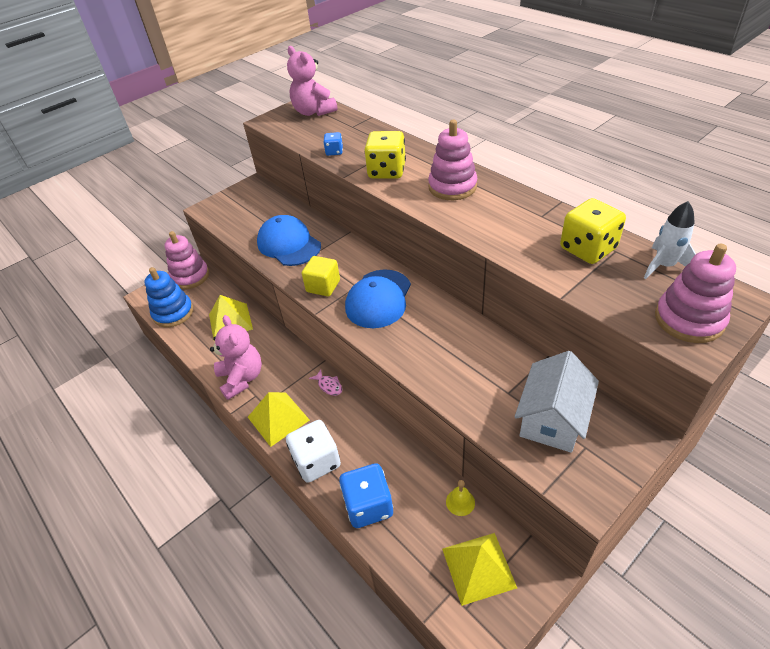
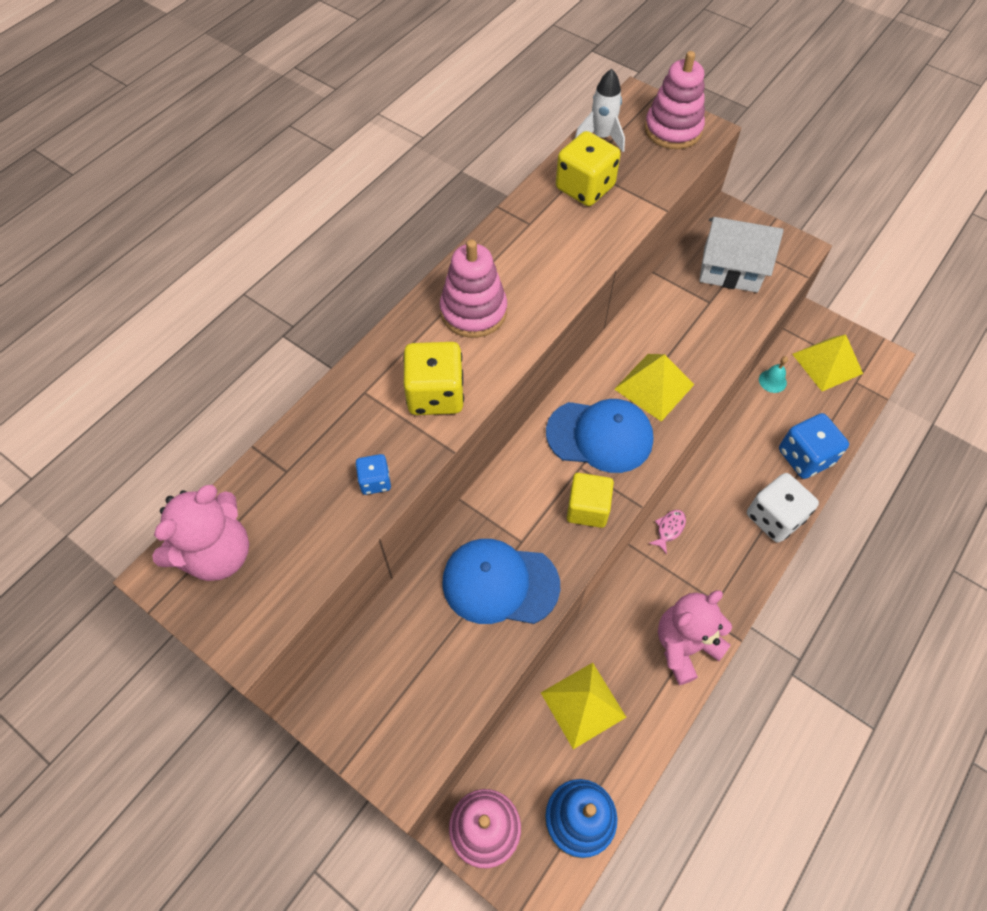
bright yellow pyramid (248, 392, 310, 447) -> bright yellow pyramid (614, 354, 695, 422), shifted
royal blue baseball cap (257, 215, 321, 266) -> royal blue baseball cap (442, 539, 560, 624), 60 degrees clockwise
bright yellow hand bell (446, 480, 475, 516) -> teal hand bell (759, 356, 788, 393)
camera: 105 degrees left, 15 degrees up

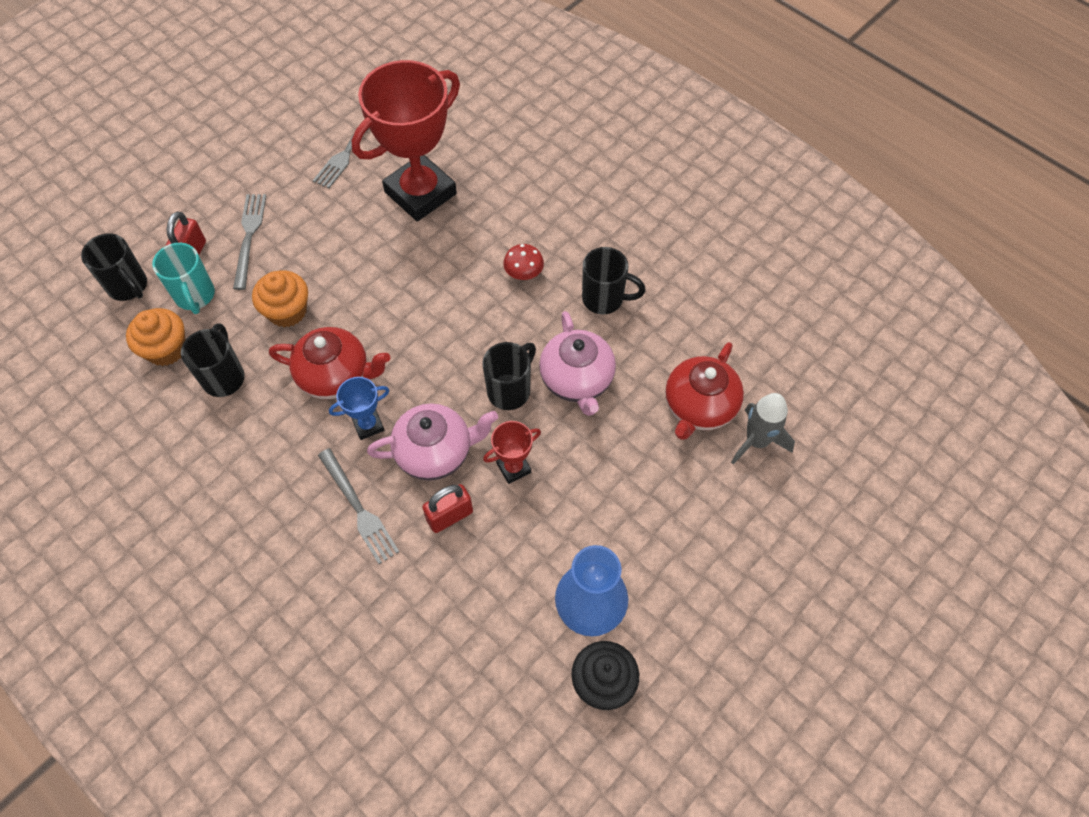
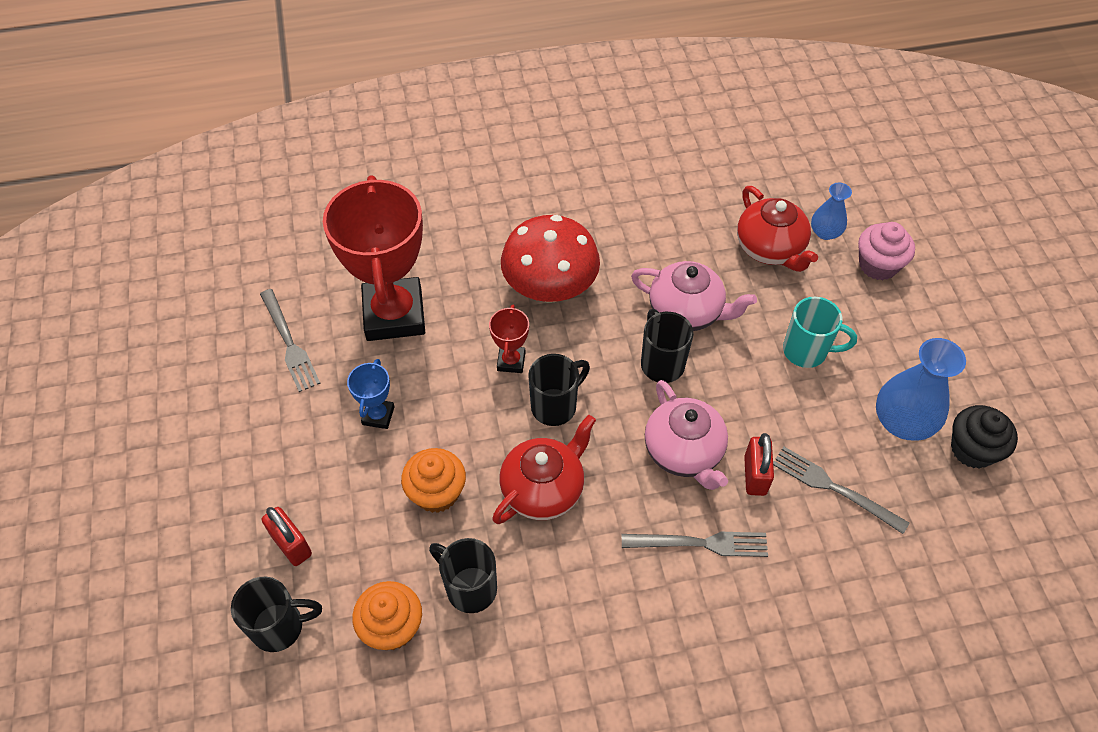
teal tea mug (152, 243, 215, 314) -> teal tea mug (783, 297, 857, 368), shifted
gray dinner fork (233, 194, 266, 290) -> gray dinner fork (773, 447, 909, 534), shifted
royal blue prize cup (329, 377, 389, 440) -> royal blue prize cup (347, 359, 395, 429), shifted
rosy teapot (367, 403, 498, 481) -> rosy teapot (645, 380, 728, 490), 135 degrees clockwise
crimson prize cup (483, 421, 541, 484) -> crimson prize cup (489, 305, 529, 373), shifted
crimson fungus (503, 244, 544, 280) -> crimson fungus (501, 215, 600, 303), x2.31
black tea mug (582, 247, 646, 314) -> black tea mug (528, 354, 590, 426), shifted
gray toy rocket (731, 393, 795, 464) -> royal blue flower vase (811, 183, 852, 240)
none -> rosy cupcake (858, 222, 915, 280)
camera: 55 degrees left, 5 degrees down

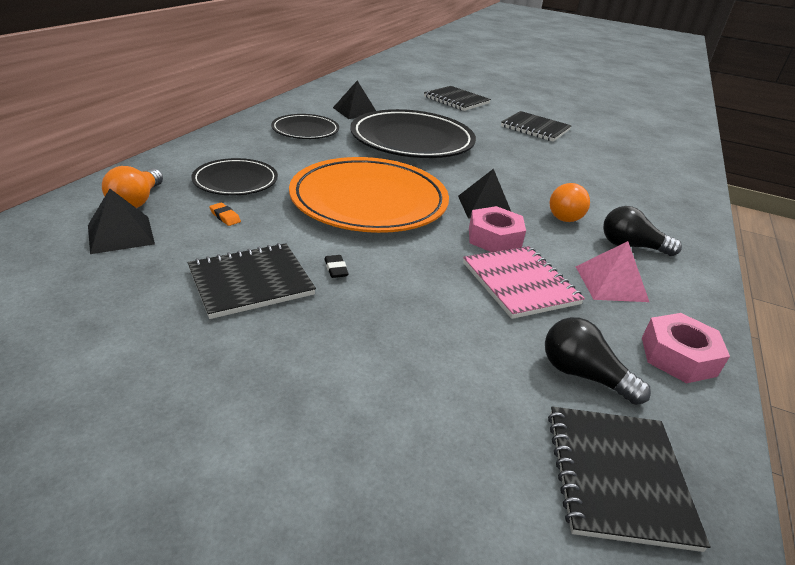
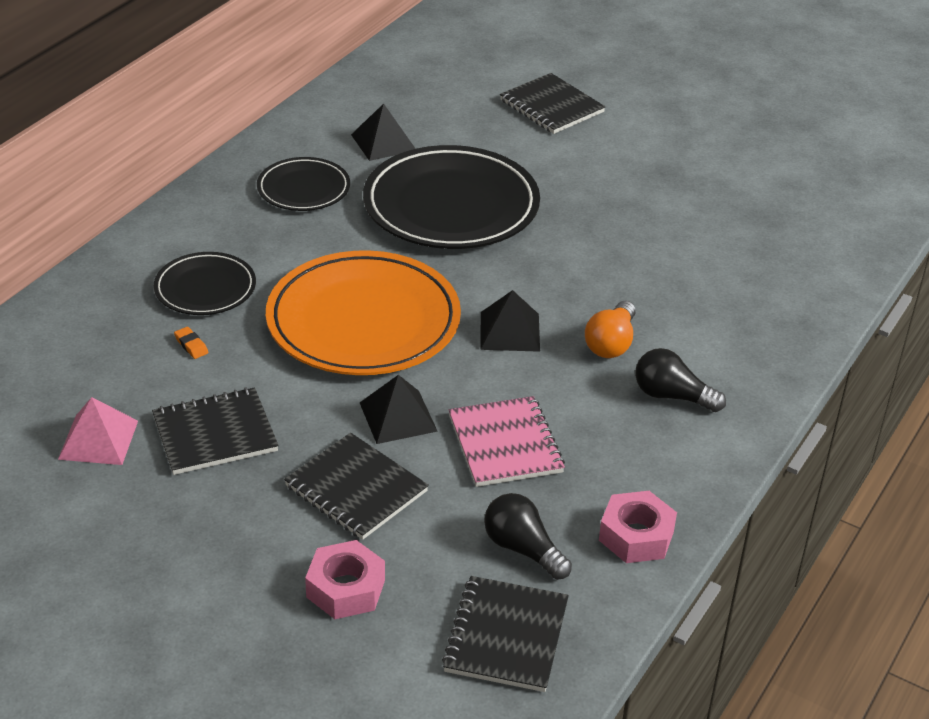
black pyramid (88, 189, 155, 254) -> black pyramid (360, 375, 438, 444), shifted
orange-coloured lightbulb (102, 166, 163, 208) -> none
black eraser (324, 255, 349, 278) -> none
rosy hexagon nut (469, 206, 526, 252) -> rosy hexagon nut (305, 540, 385, 619), shifted
black notepad (501, 111, 572, 142) -> black notepad (284, 433, 429, 540), shifted
rosy pyramid (576, 241, 649, 302) -> rosy pyramid (58, 397, 138, 465), shifted
camera: 10 degrees right, 5 degrees up

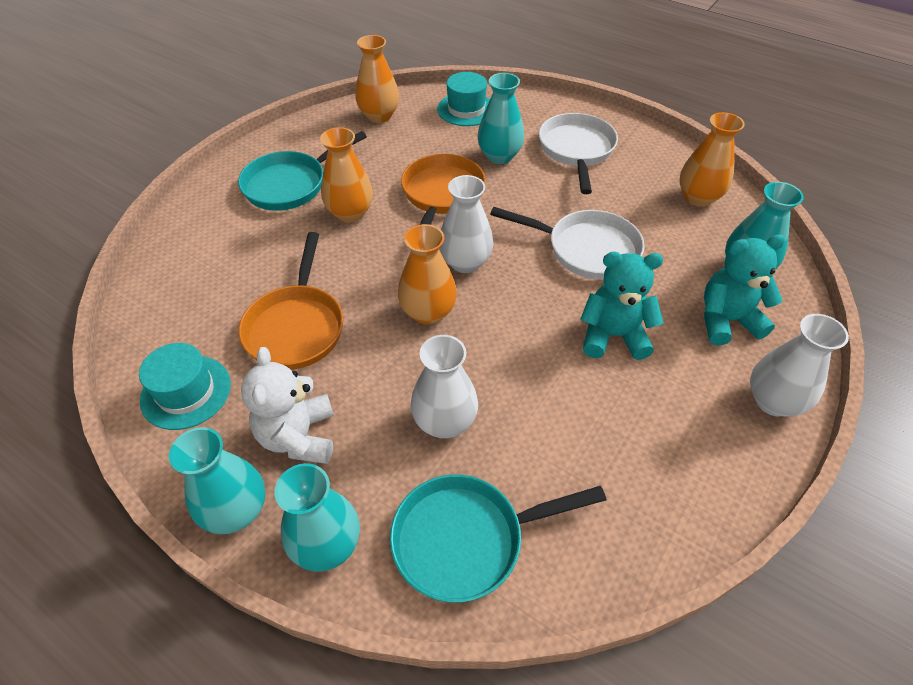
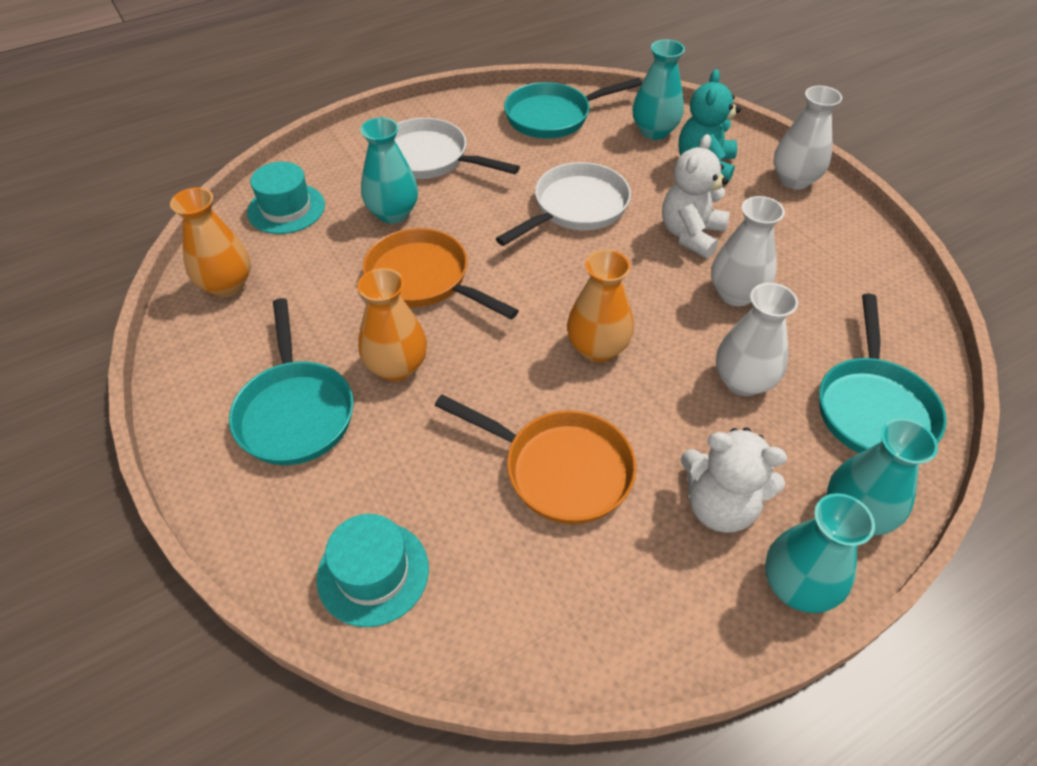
teal hat (139, 343, 231, 430) -> teal hat (317, 514, 429, 627), shifted
white flower vase (439, 175, 493, 273) -> white flower vase (711, 196, 785, 306), shifted
teal teddy (580, 252, 663, 360) -> white teddy (662, 134, 729, 258)
orange-coloured flower vase (679, 112, 745, 207) -> teal pan (504, 78, 642, 139)
camera: 65 degrees left, 0 degrees up

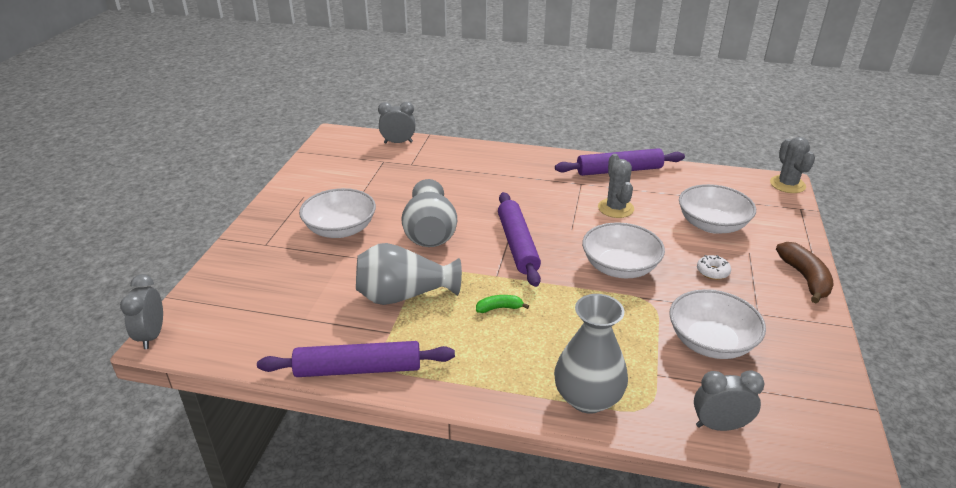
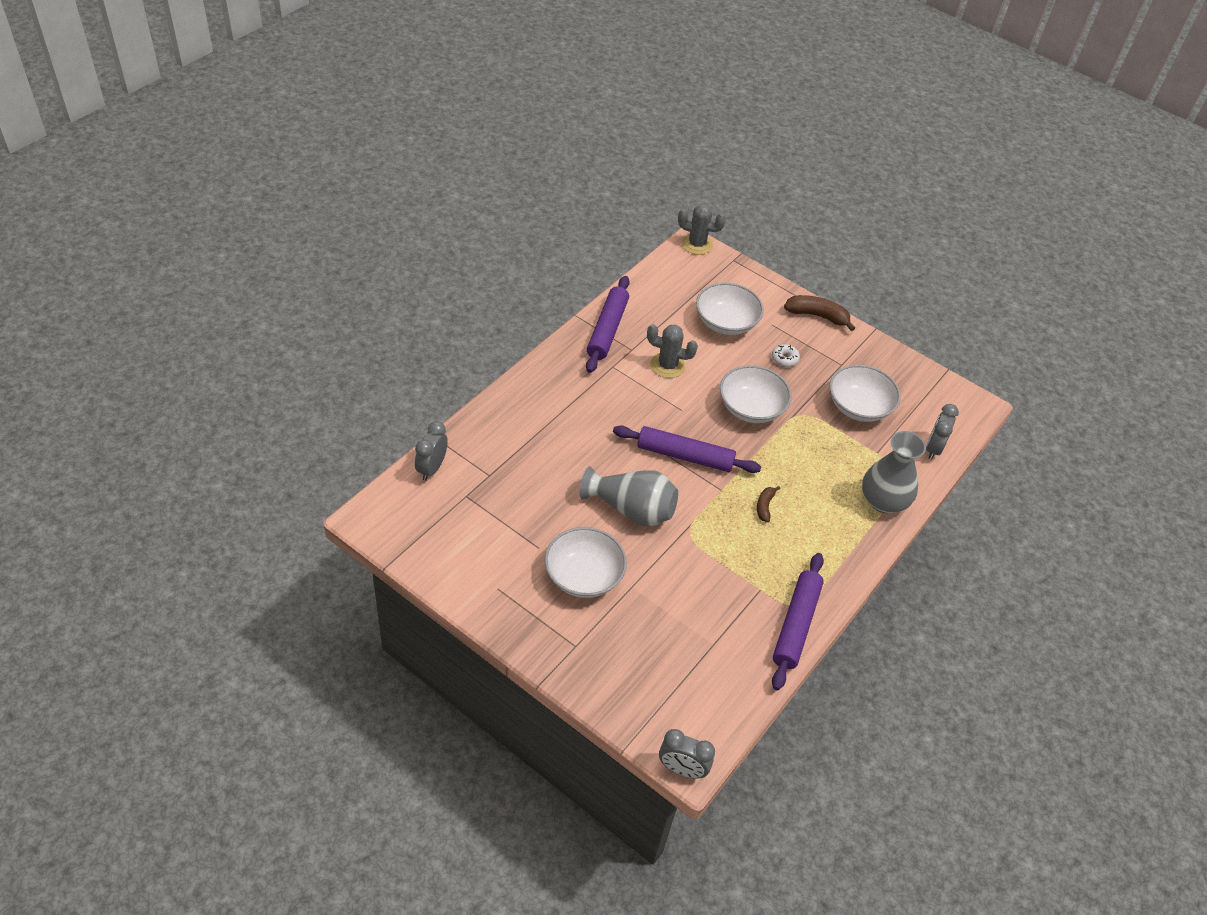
gray flower vase (356, 243, 462, 305) -> none
green banana (476, 295, 529, 313) -> dark brown banana (757, 486, 780, 522)
camera: 70 degrees left, 15 degrees up

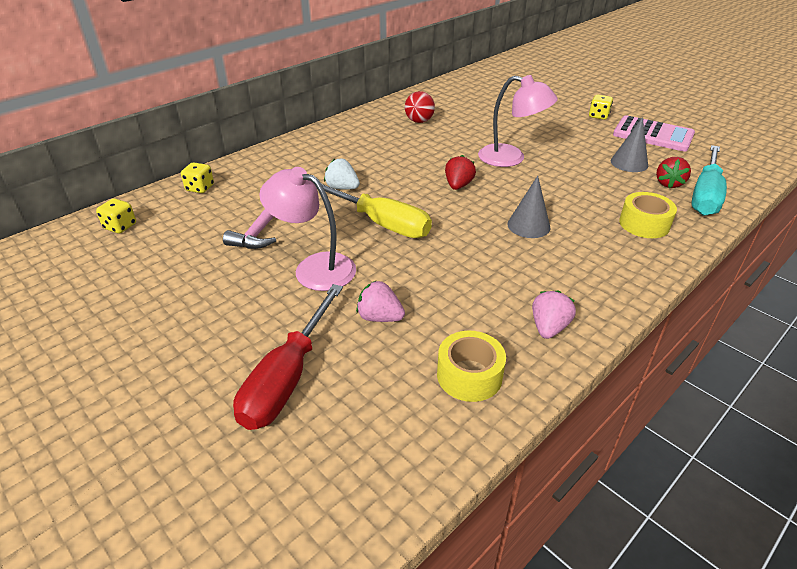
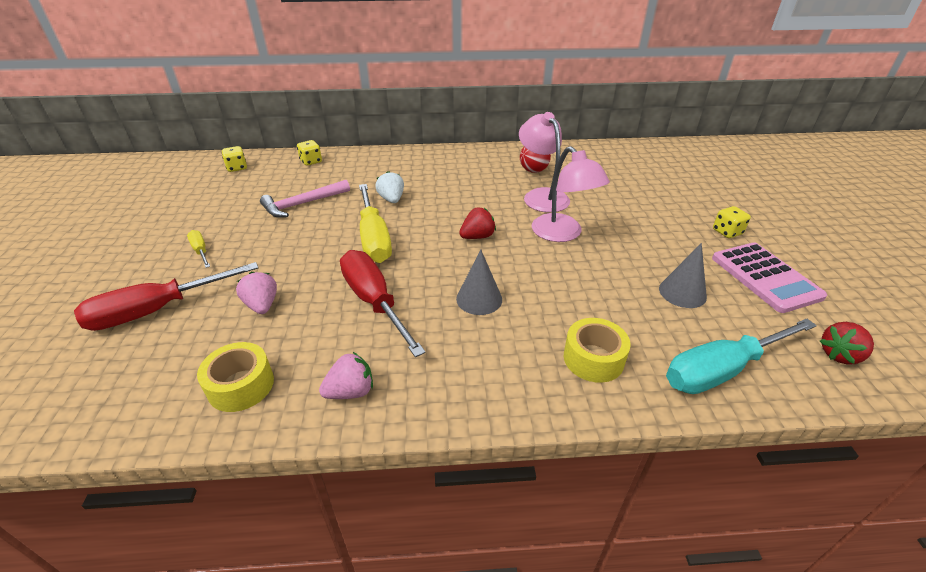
rosy reading lamp (259, 167, 356, 291) -> rosy reading lamp (519, 112, 570, 213), shifted
crimson toy strawberry (656, 157, 691, 188) -> crimson toy strawberry (820, 322, 874, 365), shifted
none -> bright yellow flat screwdriver (187, 230, 210, 268)
none -> crimson flat screwdriver (340, 250, 426, 357)
camera: 40 degrees right, 0 degrees up

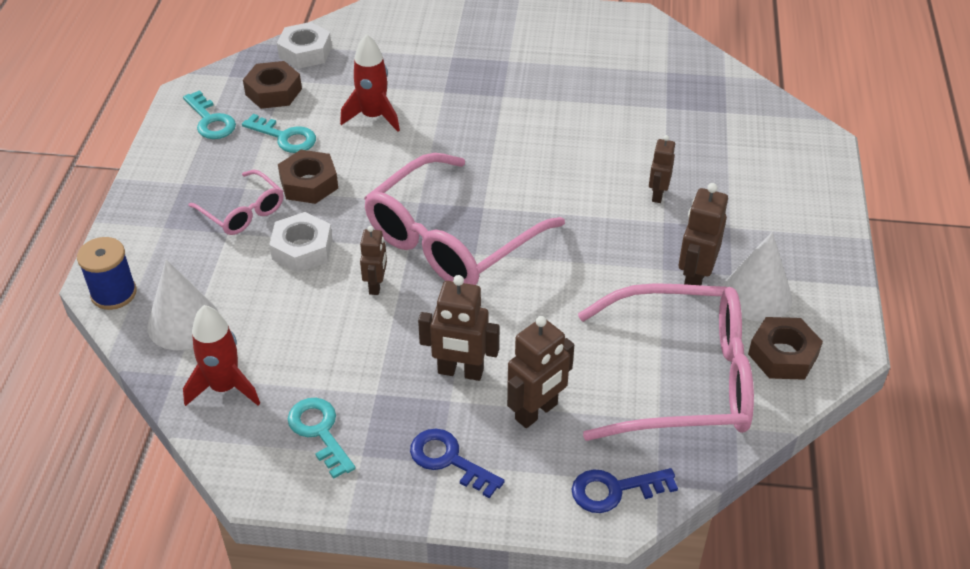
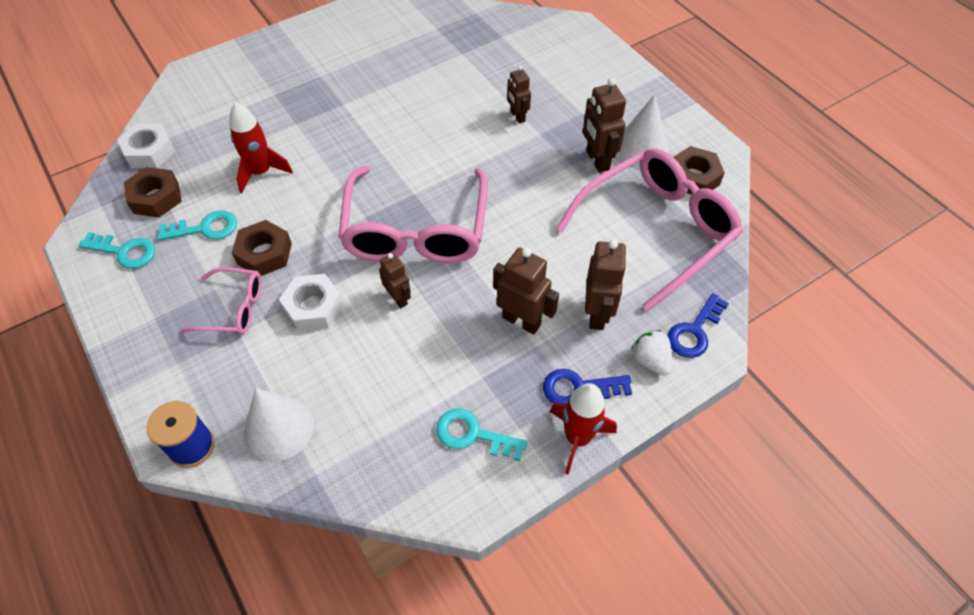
crimson toy rocket (183, 305, 260, 406) -> crimson toy rocket (550, 383, 617, 475), shifted
dark brown robot (418, 275, 499, 381) -> dark brown robot (493, 247, 559, 334), 120 degrees counterclockwise
none -> white toy strawberry (631, 330, 672, 376)
camera: 40 degrees left, 10 degrees up

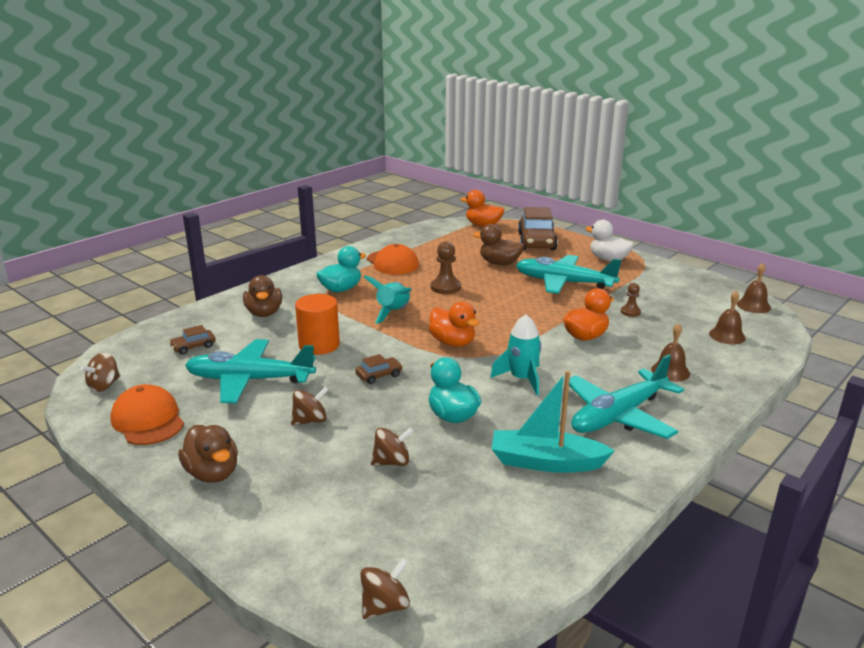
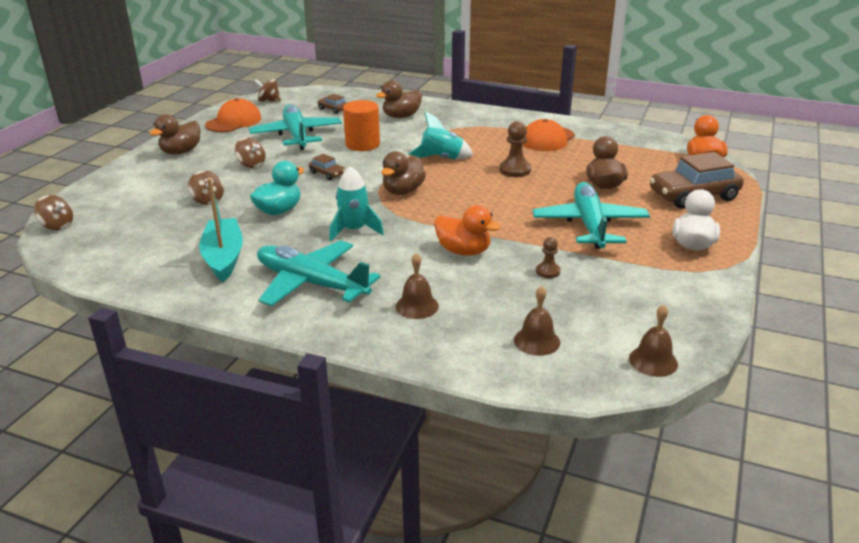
teal toy duck (316, 246, 366, 292) -> none
orange-coloured toy duck (429, 302, 480, 347) -> dark brown toy duck (381, 151, 426, 195)
camera: 70 degrees right, 5 degrees up

